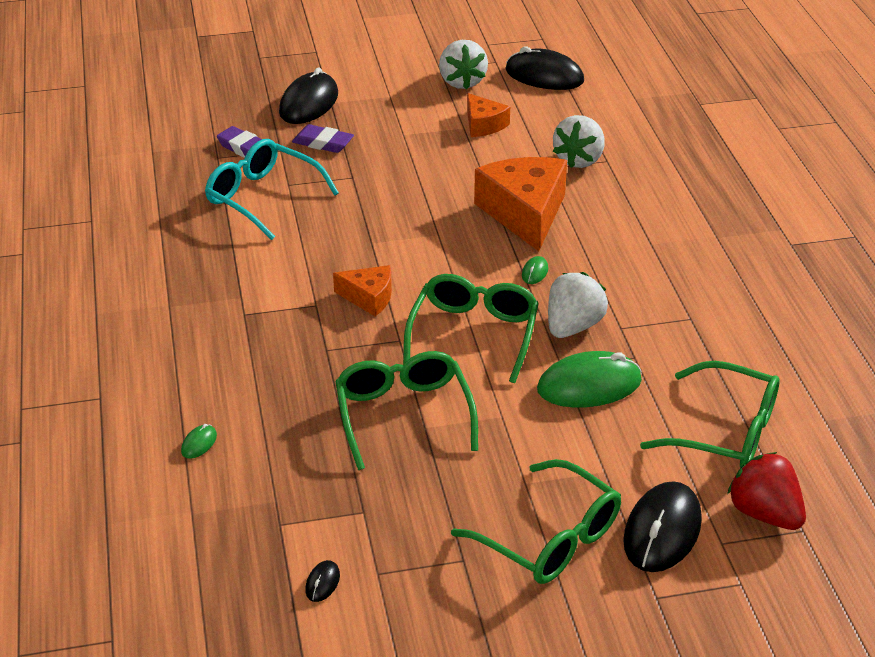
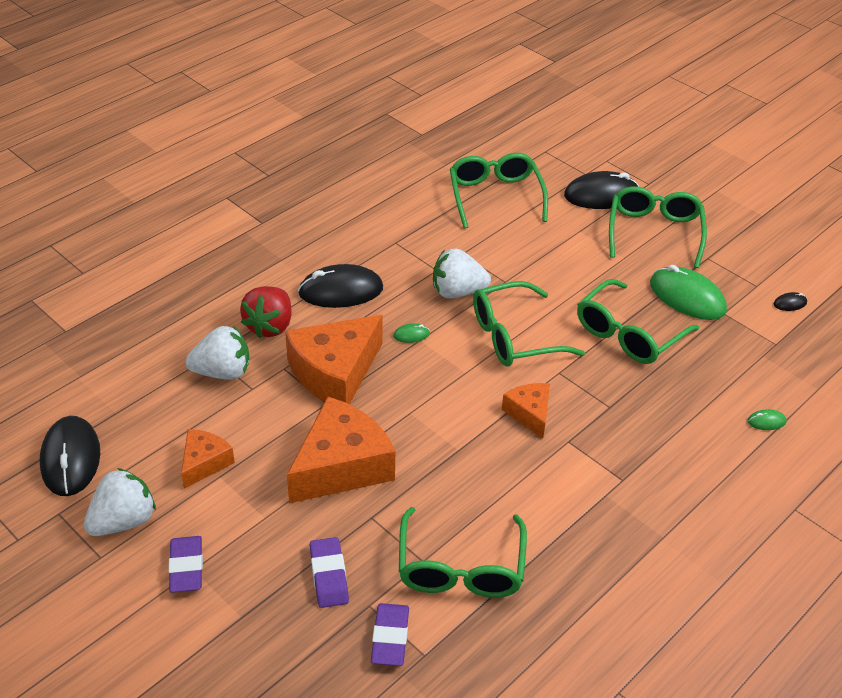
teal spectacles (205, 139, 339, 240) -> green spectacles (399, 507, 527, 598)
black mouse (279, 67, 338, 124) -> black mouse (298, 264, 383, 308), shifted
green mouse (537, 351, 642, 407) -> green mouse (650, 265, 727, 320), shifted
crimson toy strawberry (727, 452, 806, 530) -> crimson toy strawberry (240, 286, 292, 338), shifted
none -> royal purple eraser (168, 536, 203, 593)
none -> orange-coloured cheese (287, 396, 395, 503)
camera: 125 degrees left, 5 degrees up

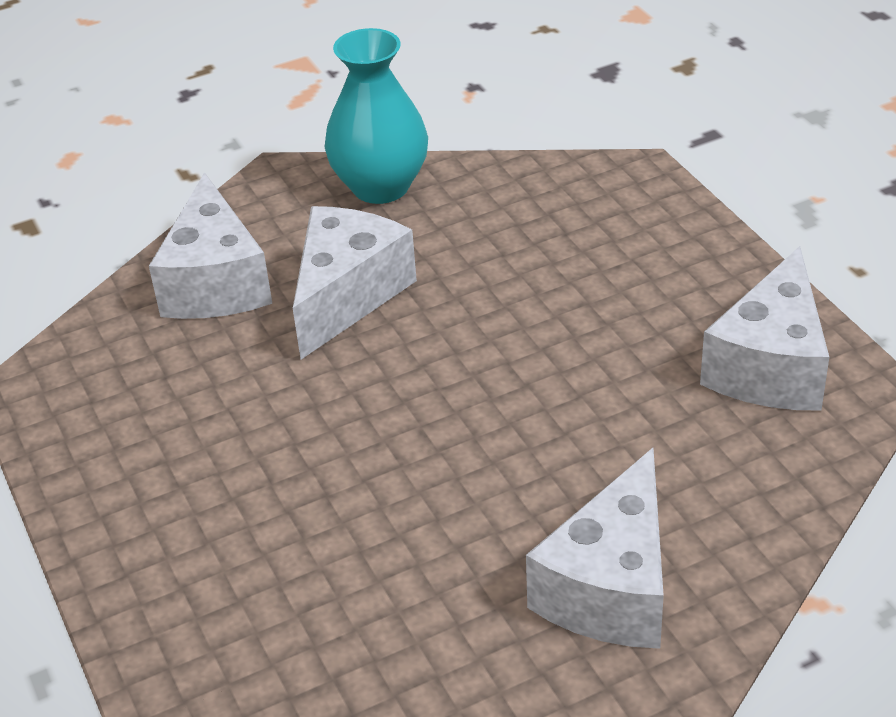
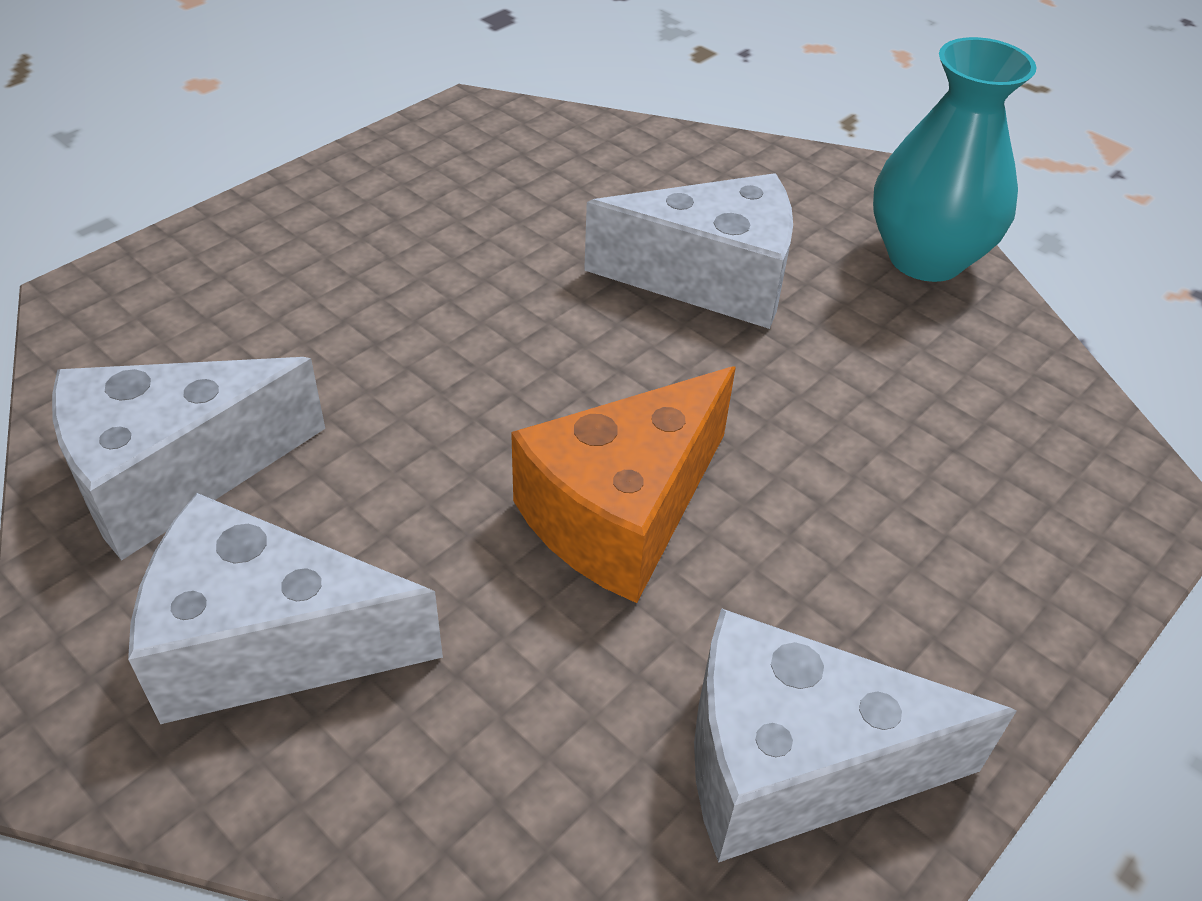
white cheese (149, 172, 272, 319) -> white cheese (52, 357, 325, 560), shifted
none -> orange-coloured cheese (511, 366, 736, 603)
camera: 65 degrees right, 5 degrees up

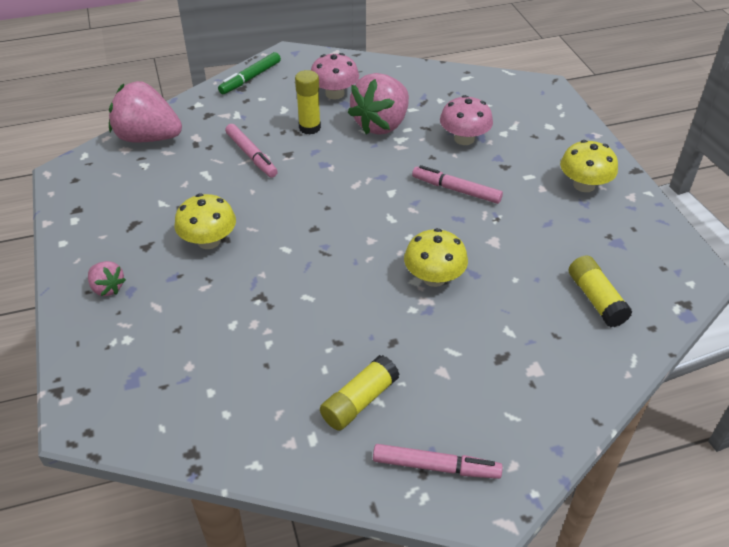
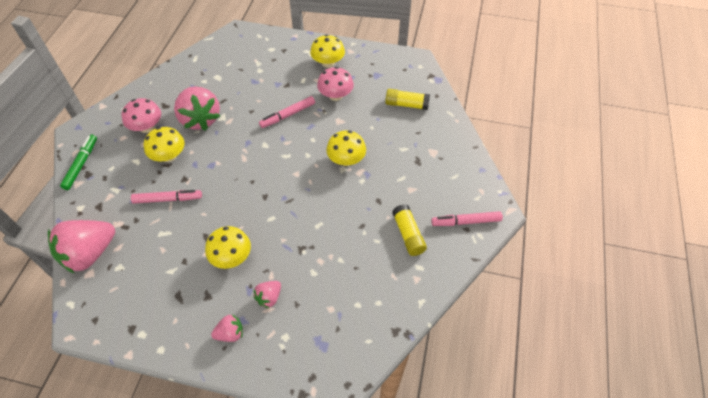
green marker (218, 52, 281, 94) -> green marker (60, 135, 97, 190), 150 degrees counterclockwise
bright yellow glue (295, 70, 321, 134) -> bright yellow fungus (144, 127, 185, 162)
rosy marker (373, 444, 503, 479) -> rosy marker (431, 211, 503, 226), 135 degrees counterclockwise
rosy fungus (440, 95, 493, 145) -> rosy fungus (317, 67, 354, 101), shifted
none -> rosy toy strawberry (253, 281, 281, 309)
camera: 60 degrees left, 10 degrees up

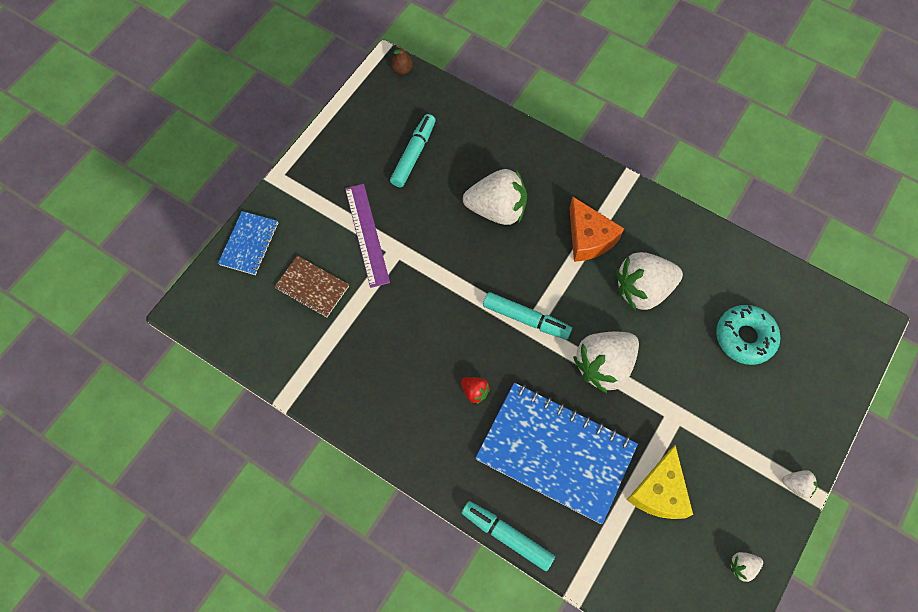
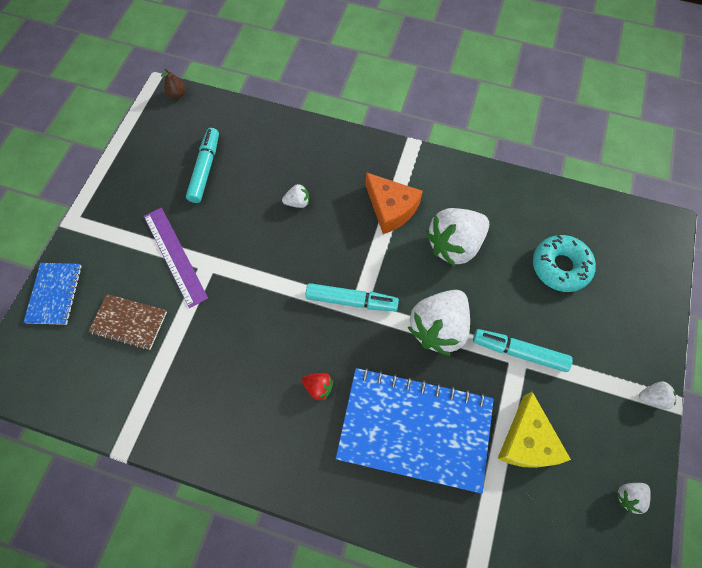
teal marker (462, 501, 555, 571) -> teal marker (473, 329, 573, 372), shifted
white toy strawberry (463, 169, 527, 225) -> white toy strawberry (282, 184, 309, 208), x0.44
camera: 15 degrees left, 0 degrees up

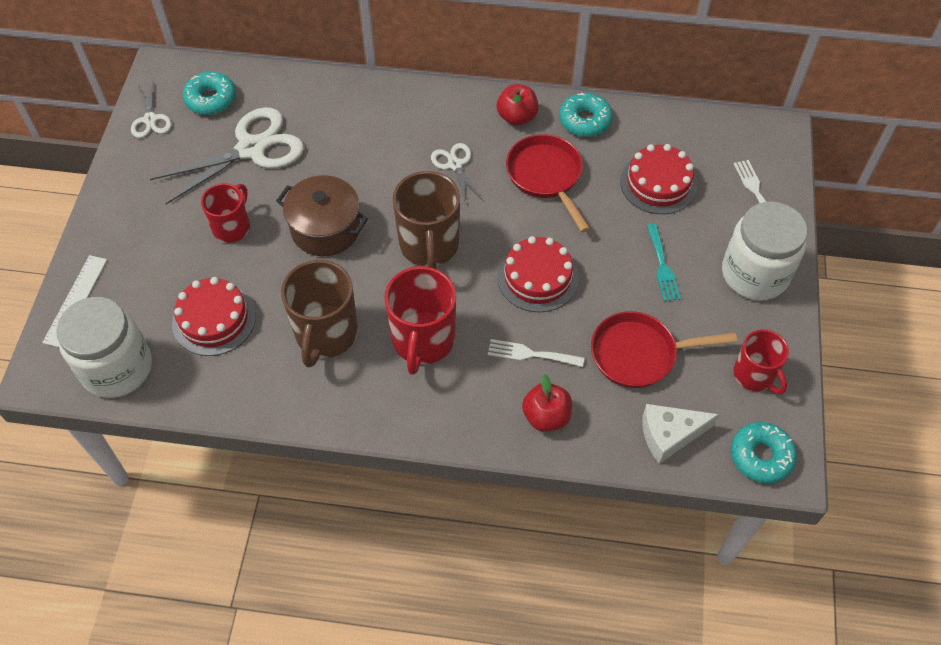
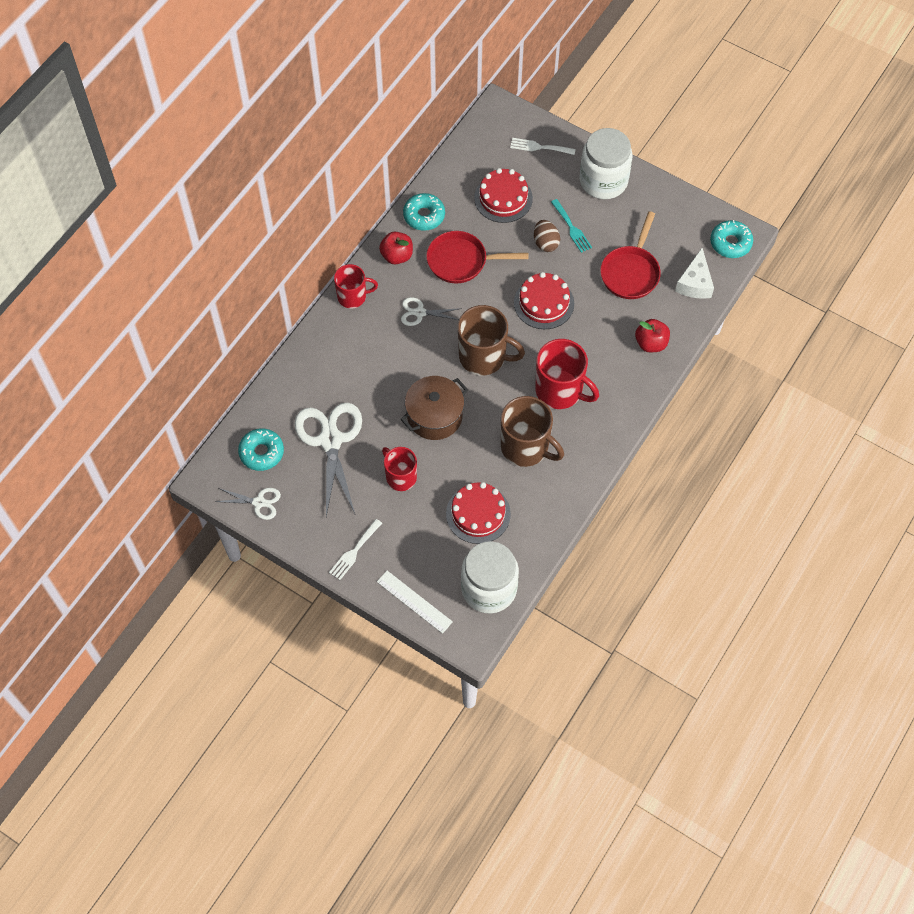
white dinner fork (488, 339, 584, 367) -> white dinner fork (329, 519, 382, 580), shifted
teal dinner fork (647, 224, 681, 301) -> teal dinner fork (551, 199, 592, 253), 45 degrees clockwise
crimson tea mug (733, 329, 789, 394) -> crimson tea mug (334, 264, 378, 308), shifted
none -> dark brown egg shape (534, 220, 560, 252)
camera: 65 degrees left, 5 degrees up

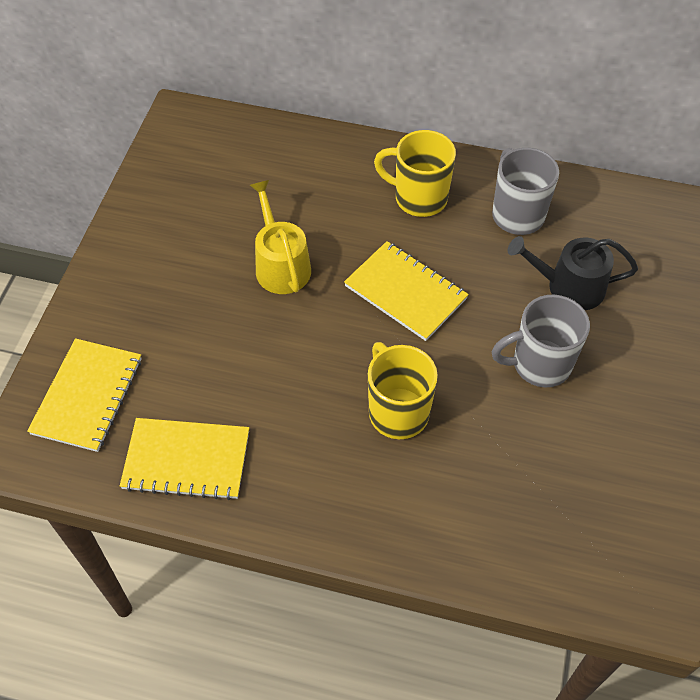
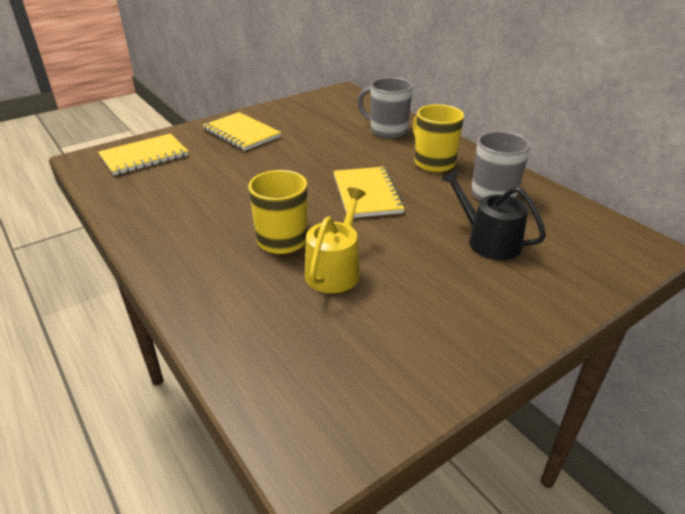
bright yellow notepad (120, 418, 249, 500) -> bright yellow notepad (203, 112, 281, 151), shifted
bright yellow sprinkling can (250, 180, 311, 294) -> bright yellow sprinkling can (305, 187, 366, 293), shifted
gray tea mug (492, 295, 590, 388) -> gray tea mug (357, 77, 413, 138), shifted
camera: 40 degrees right, 20 degrees down

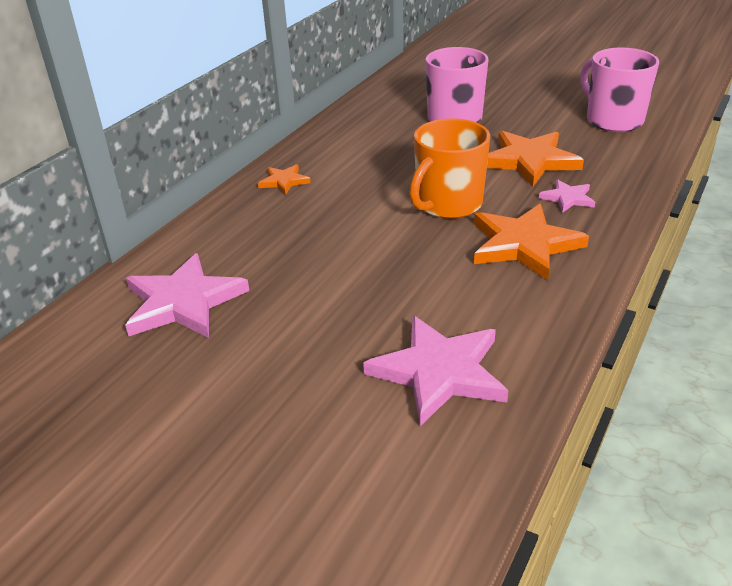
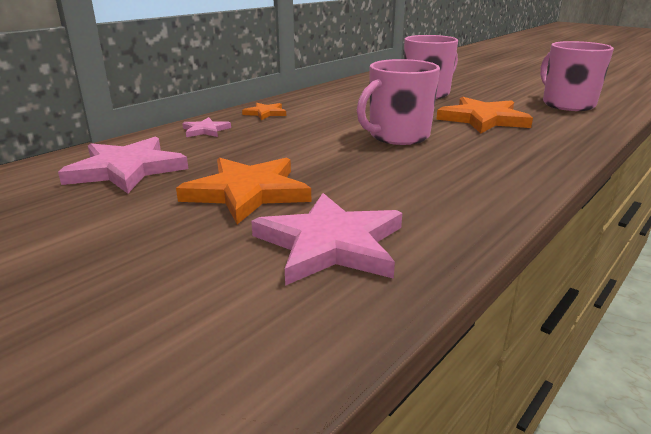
orange-coloured tea mug (410, 118, 490, 219) -> rosy tea mug (357, 59, 440, 145)
orange-coloured star (474, 204, 589, 280) -> orange-coloured star (176, 157, 311, 224), shifted
rosy star (539, 179, 595, 213) -> rosy star (182, 117, 231, 137), shifted
camera: 10 degrees right, 10 degrees down

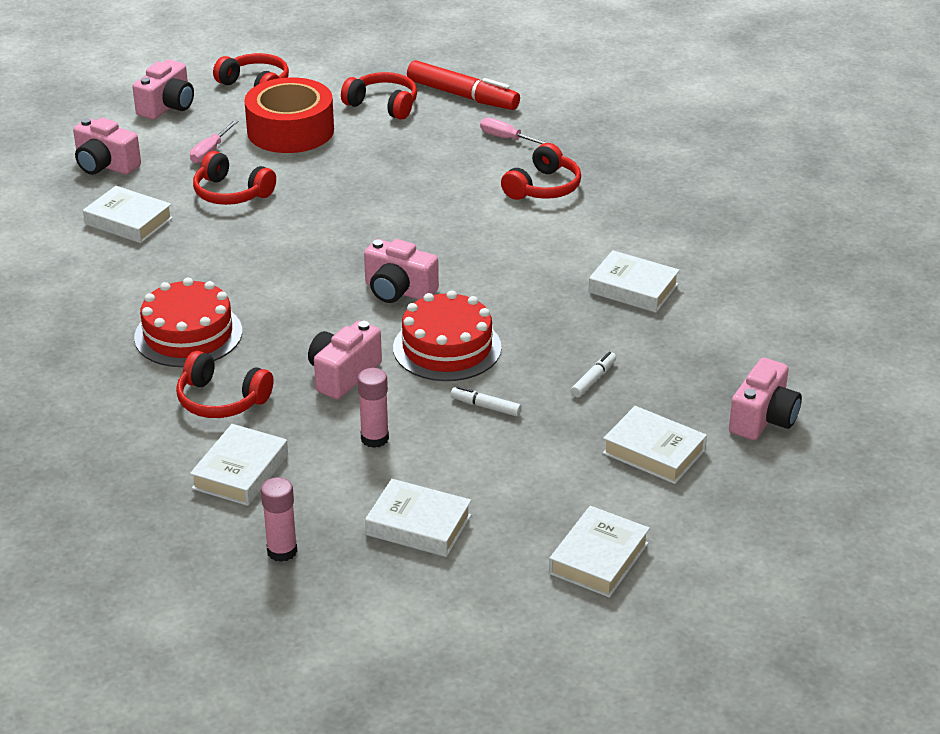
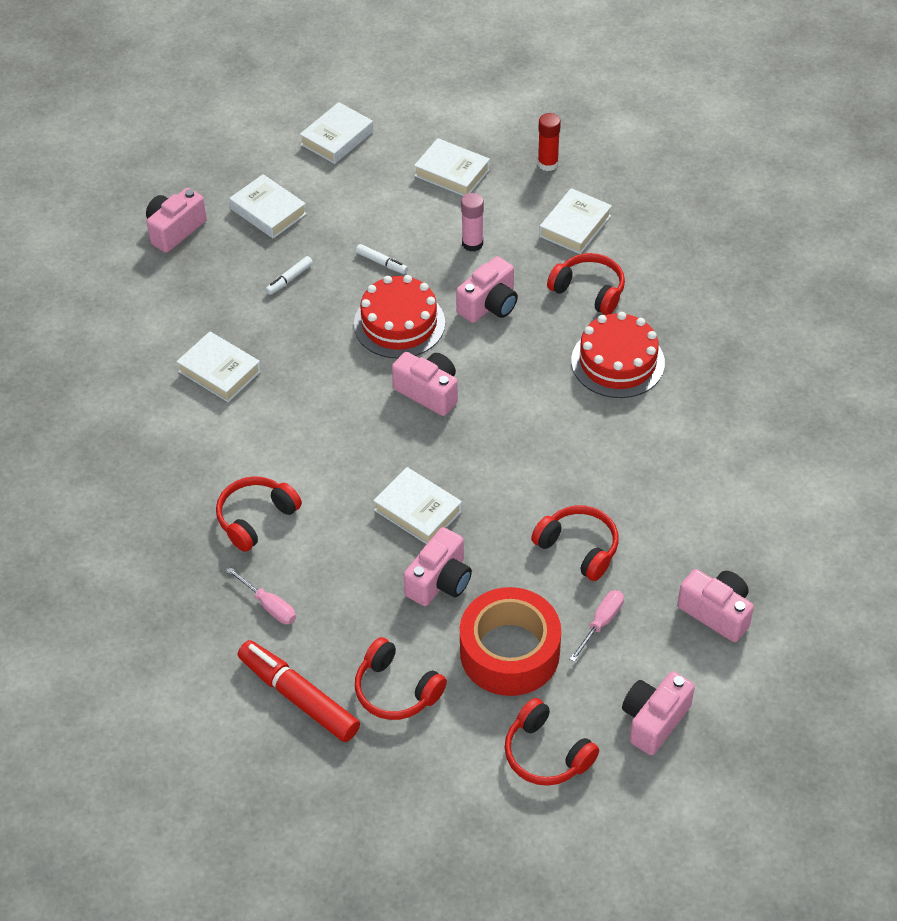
white hardcover (83, 186, 173, 243) -> white hardcover (373, 467, 462, 544), shifted
rosy glue (261, 477, 297, 562) -> crimson glue (538, 113, 561, 171)
none -> rosy compact camera (404, 527, 472, 606)
camera: 170 degrees left, 15 degrees up

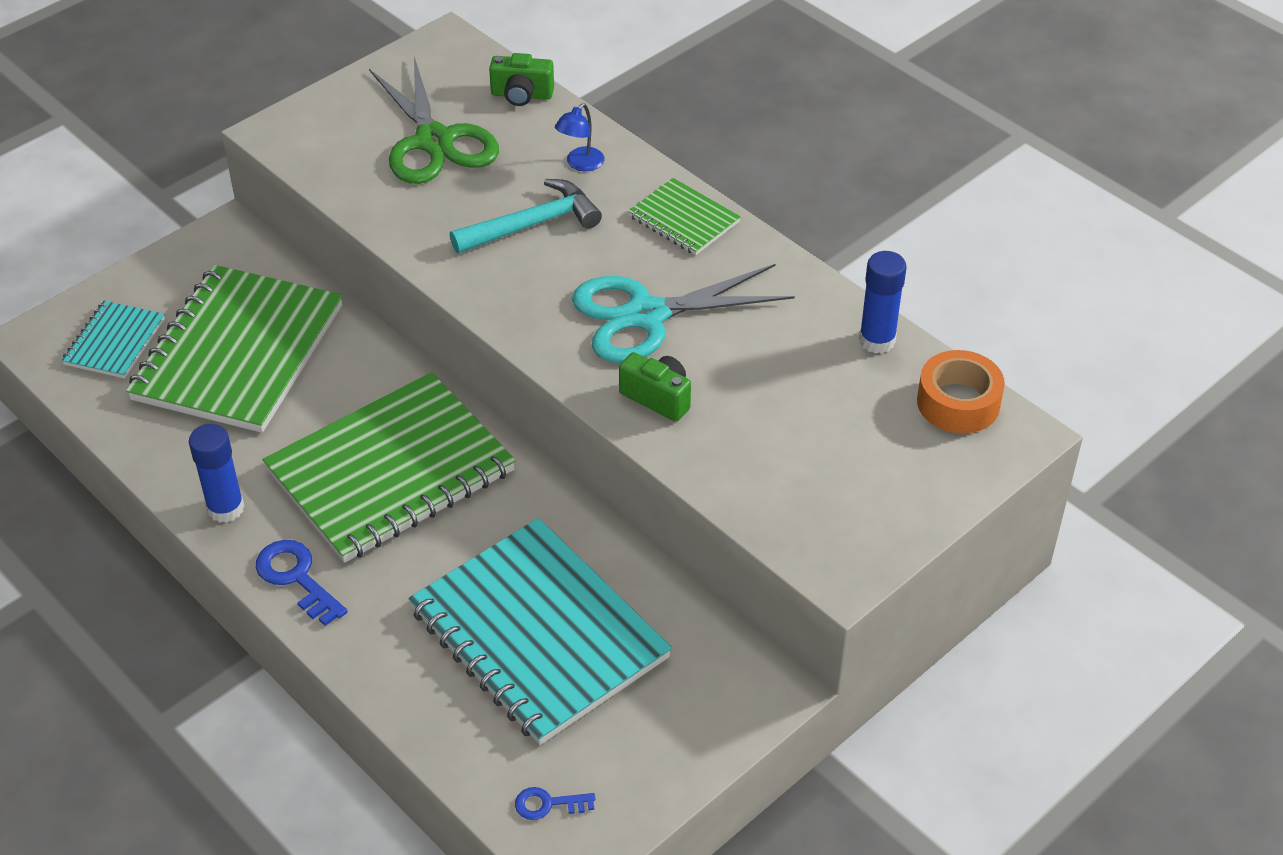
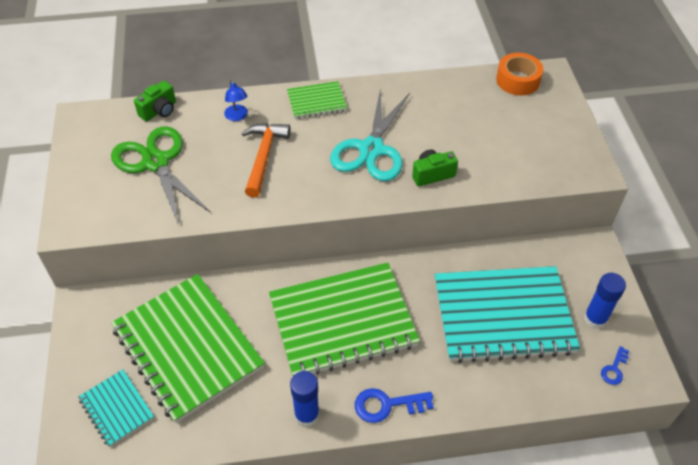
green notepad (263, 372, 516, 563) -> green notepad (269, 262, 420, 376), 75 degrees clockwise
green shears (369, 57, 499, 184) -> green shears (111, 126, 211, 225), 135 degrees counterclockwise
teal hammer (450, 179, 602, 253) -> orange-coloured hammer (241, 123, 290, 198)
royal blue glue (859, 251, 907, 354) -> royal blue glue (584, 273, 626, 329), shifted
camera: 55 degrees left, 5 degrees up

